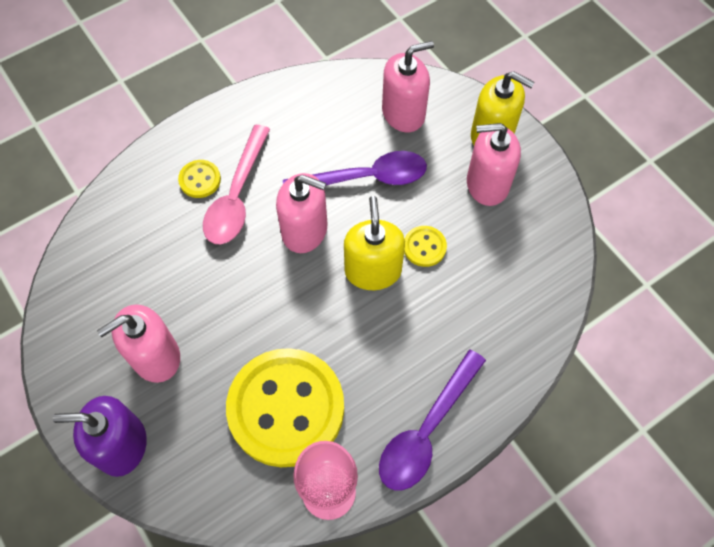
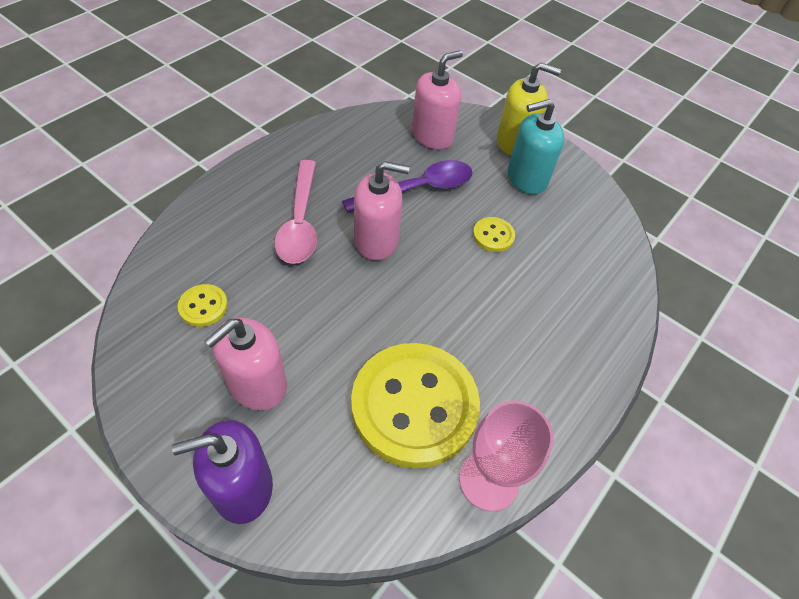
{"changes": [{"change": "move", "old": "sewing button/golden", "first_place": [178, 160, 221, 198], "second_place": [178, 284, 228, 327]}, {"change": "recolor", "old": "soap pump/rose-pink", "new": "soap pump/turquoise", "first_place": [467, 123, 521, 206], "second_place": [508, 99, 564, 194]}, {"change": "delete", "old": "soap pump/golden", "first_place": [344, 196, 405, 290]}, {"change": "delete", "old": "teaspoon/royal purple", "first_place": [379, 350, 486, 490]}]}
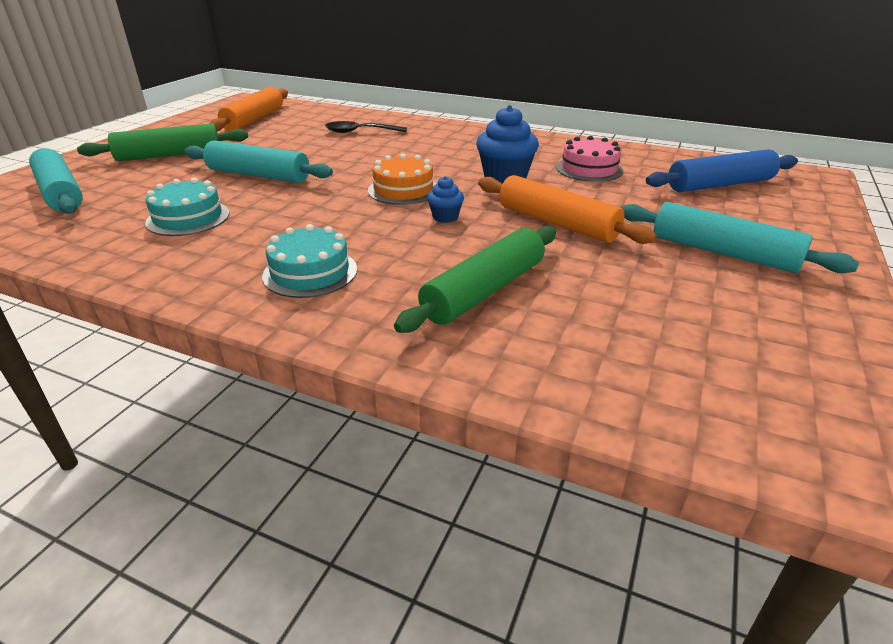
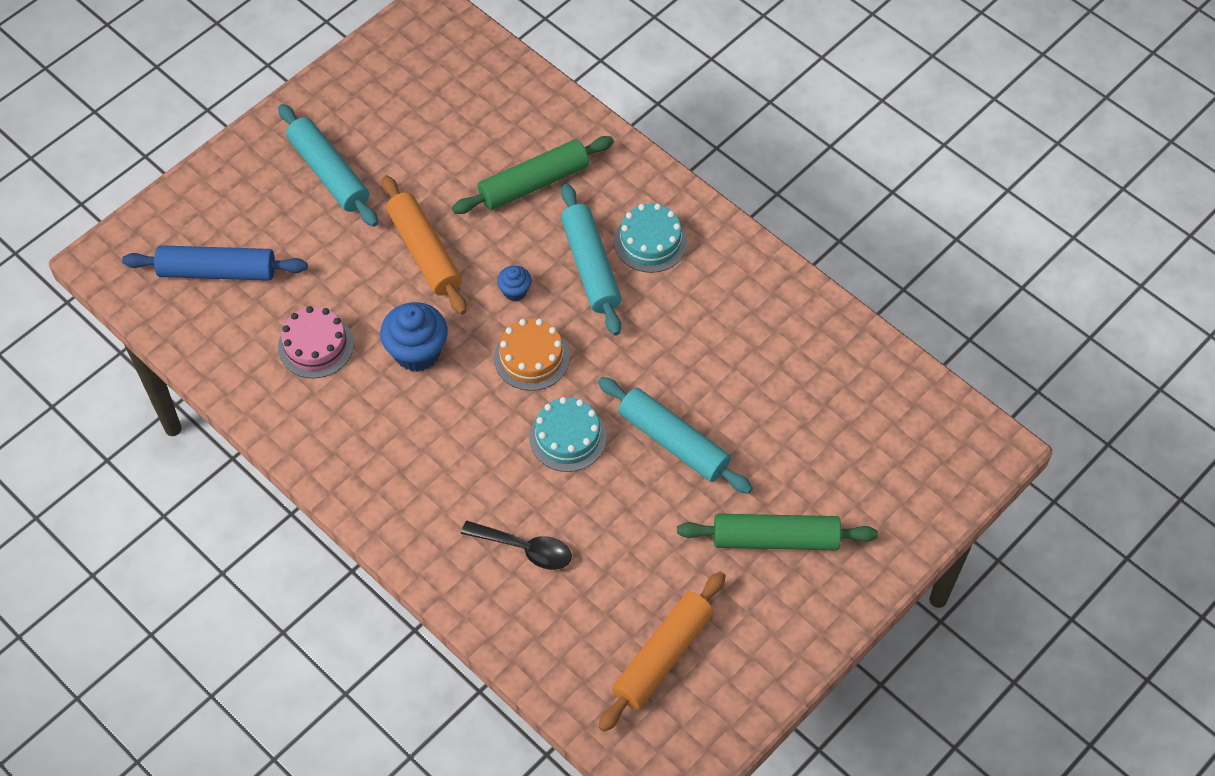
{"changes": [{"change": "move", "old": "layer cake/turquoise", "first_place": [145, 178, 230, 236], "second_place": [529, 397, 607, 472]}, {"change": "move", "old": "pastry roller/turquoise", "first_place": [29, 148, 83, 214], "second_place": [561, 184, 621, 336]}]}
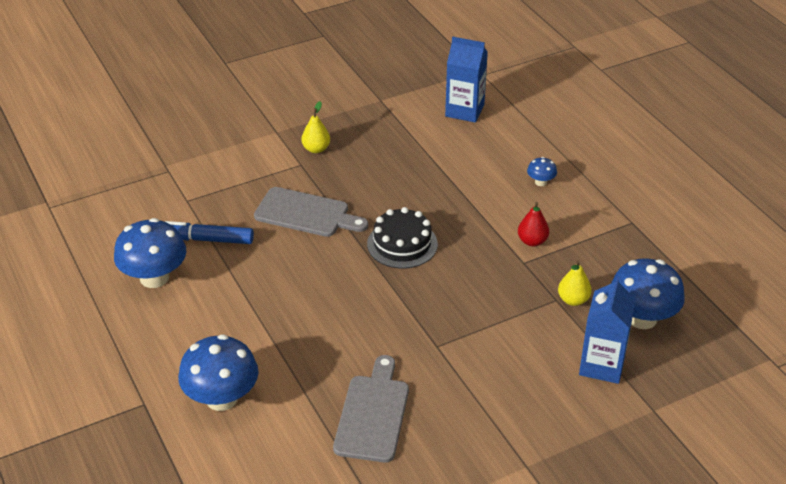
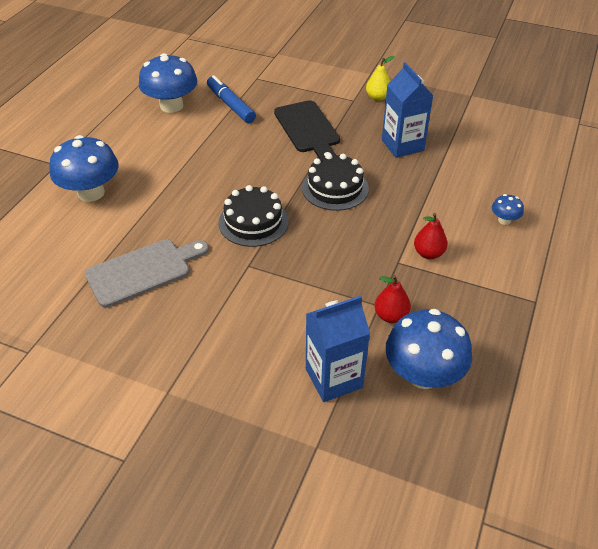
{"changes": [{"change": "insert", "new": "layer cake/black", "second_place": [218, 185, 289, 247]}, {"change": "recolor", "old": "bread board/gray", "new": "bread board/black", "first_place": [254, 187, 368, 237], "second_place": [274, 100, 340, 158]}, {"change": "recolor", "old": "pear fruit/golden", "new": "pear fruit/scarlet", "first_place": [558, 260, 592, 306], "second_place": [375, 275, 411, 323]}, {"change": "move", "old": "juice carton/blue", "first_place": [445, 37, 488, 122], "second_place": [382, 62, 433, 158]}]}
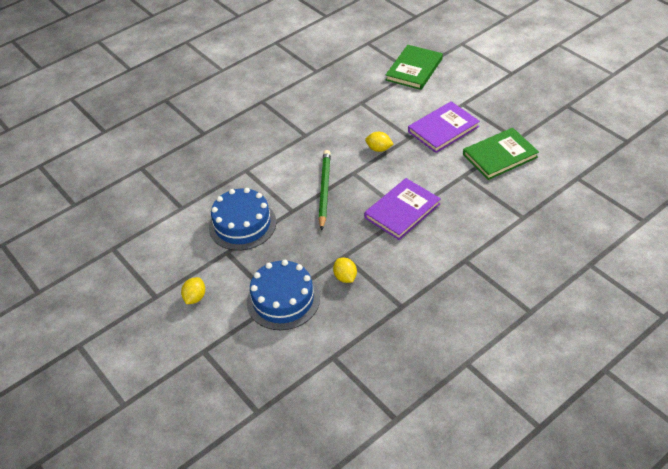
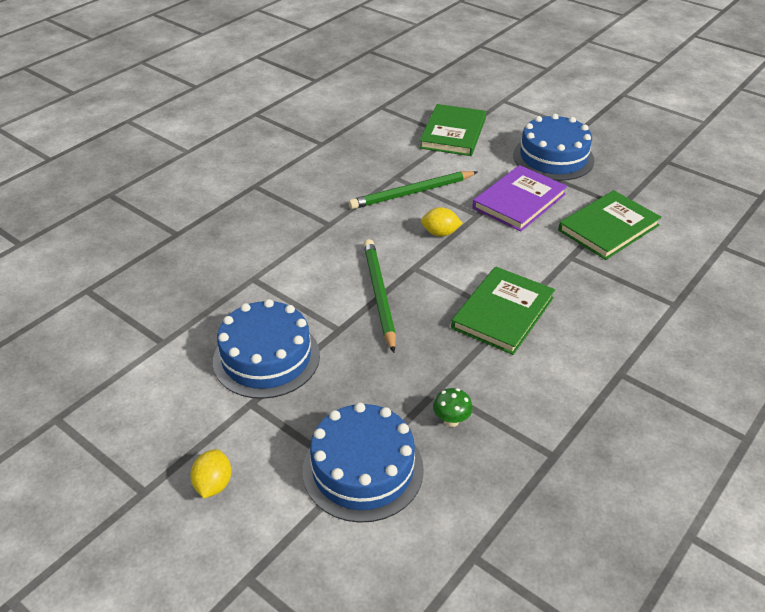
{"changes": [{"change": "insert", "new": "wooden pencil/green", "second_place": [349, 171, 477, 209]}, {"change": "replace", "old": "citrus fruit/golden", "new": "fungus/green", "first_place": [333, 258, 357, 283], "second_place": [433, 388, 473, 427]}, {"change": "recolor", "old": "hardcover/royal purple", "new": "hardcover/green", "first_place": [364, 178, 441, 240], "second_place": [451, 266, 555, 355]}, {"change": "insert", "new": "layer cake/blue", "second_place": [513, 114, 595, 181]}]}
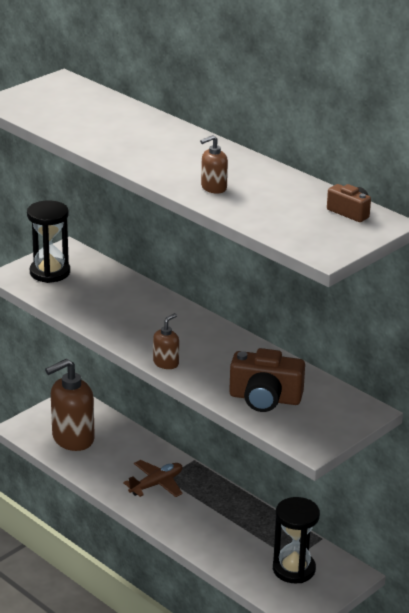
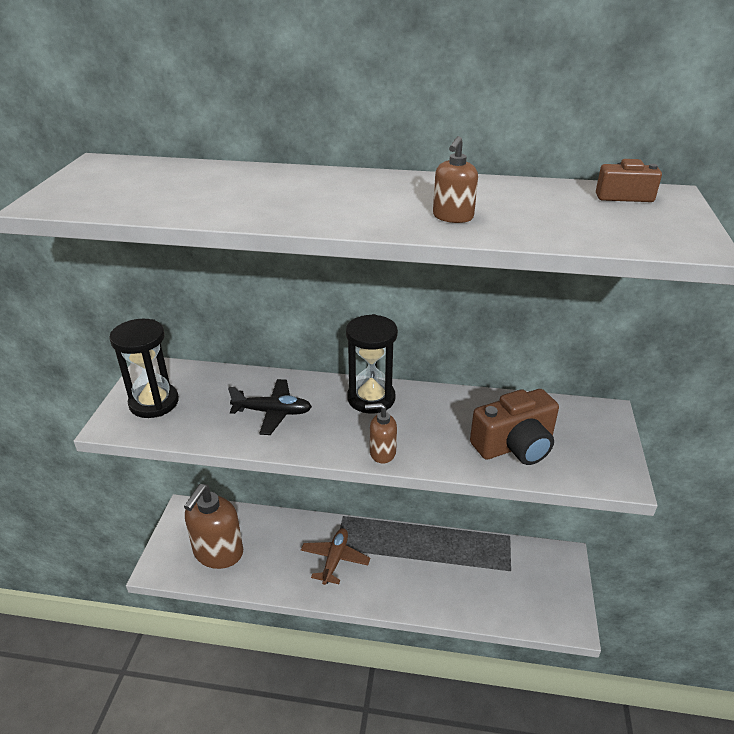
{"changes": [{"change": "insert", "new": "aeroplane/black", "second_place": [228, 379, 312, 435]}, {"change": "move", "old": "sandglass/black", "first_place": [273, 497, 320, 583], "second_place": [346, 314, 398, 414]}, {"change": "rotate", "old": "soap pump/dark brown", "first_place": [153, 313, 179, 369], "second_place": [365, 403, 397, 464], "degrees": -90}]}
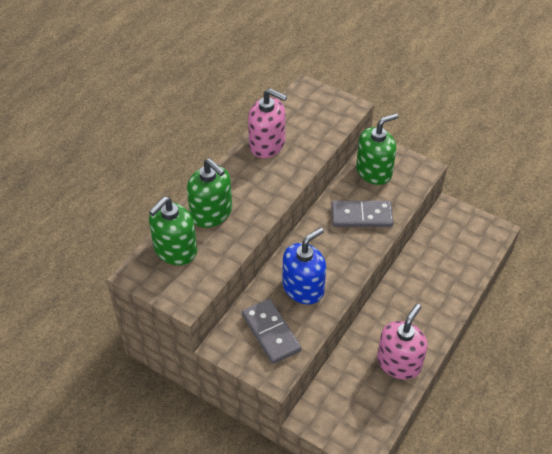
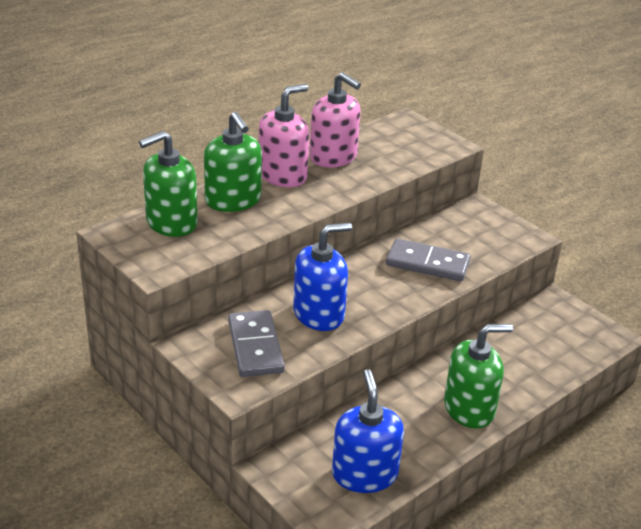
{"changes": [{"change": "move", "old": "soap pump/rose-pink", "first_place": [377, 304, 427, 380], "second_place": [259, 84, 309, 187]}, {"change": "insert", "new": "soap pump/blue", "second_place": [332, 369, 404, 493]}, {"change": "move", "old": "soap pump/green", "first_place": [356, 113, 399, 185], "second_place": [444, 324, 513, 429]}]}
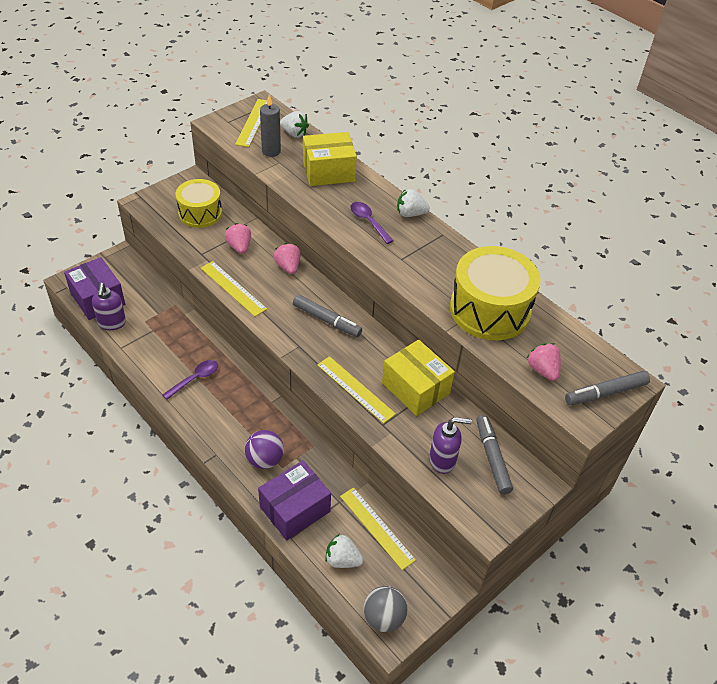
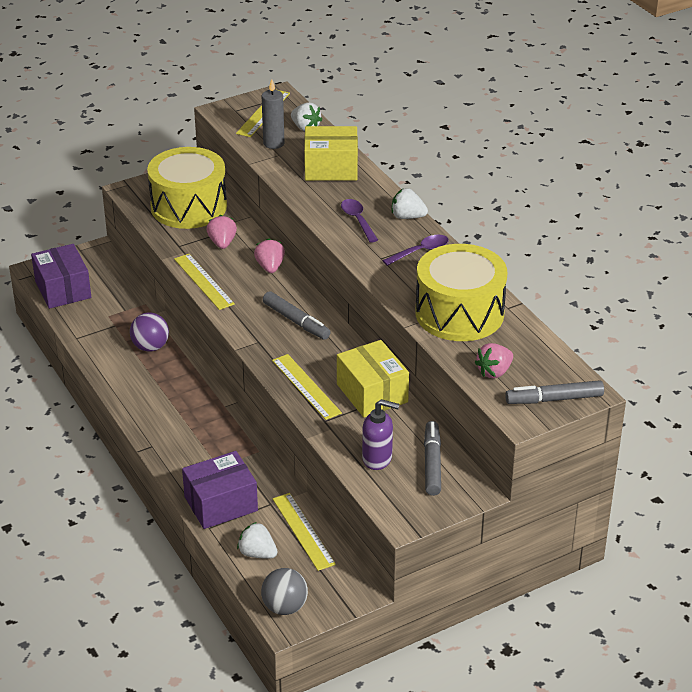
{"changes": [{"change": "move", "old": "ball/royal purple", "first_place": [245, 430, 284, 469], "second_place": [130, 312, 169, 351]}, {"change": "resize", "old": "snare drum/golden", "first_place": [176, 179, 222, 228], "second_place": [147, 147, 227, 229], "factor": 1.56}, {"change": "move", "old": "teaspoon/royal purple", "first_place": [162, 360, 218, 400], "second_place": [382, 235, 448, 266]}, {"change": "rotate", "old": "berry/rose-pink", "first_place": [527, 343, 561, 381], "second_place": [475, 343, 513, 378], "degrees": -120}, {"change": "delete", "old": "soap pump/royal purple", "first_place": [92, 283, 126, 330]}]}
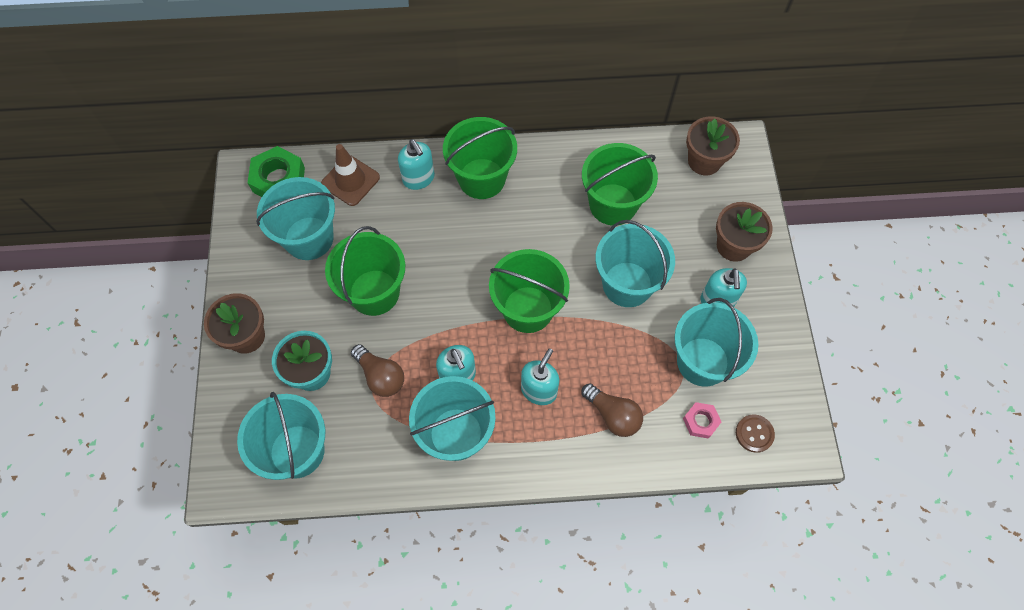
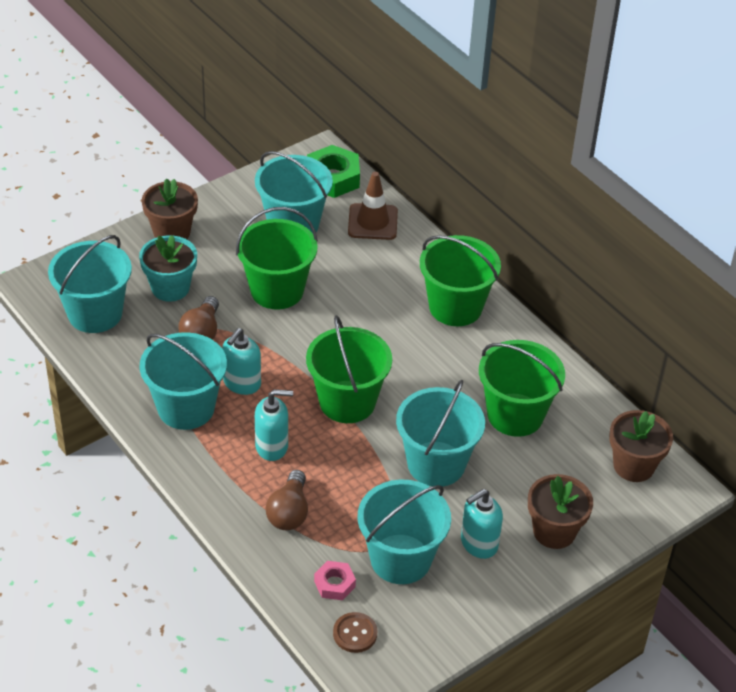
{"changes": [{"change": "delete", "old": "soap pump/turquoise", "first_place": [398, 139, 435, 190]}]}
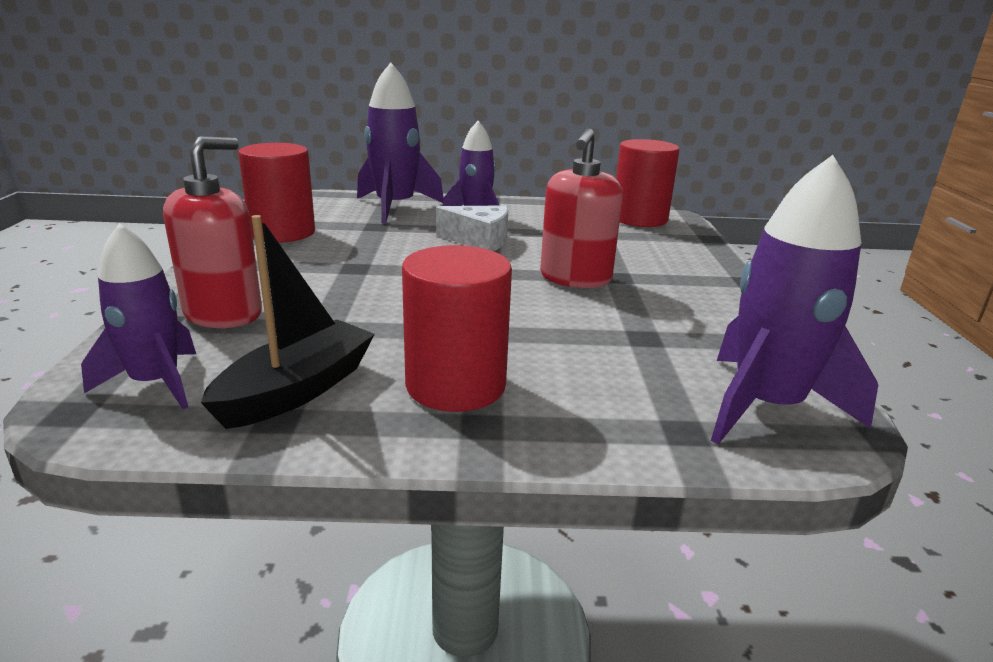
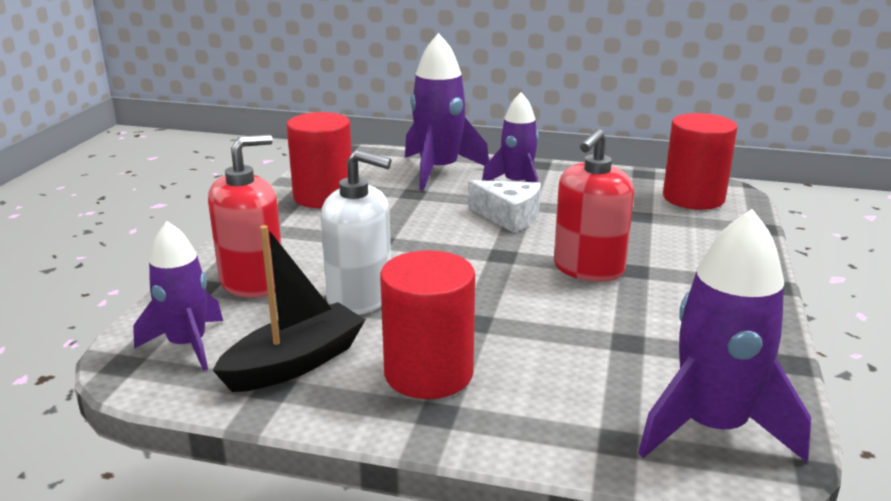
{"changes": [{"change": "insert", "new": "soap pump/snow-white", "second_place": [320, 150, 392, 315]}]}
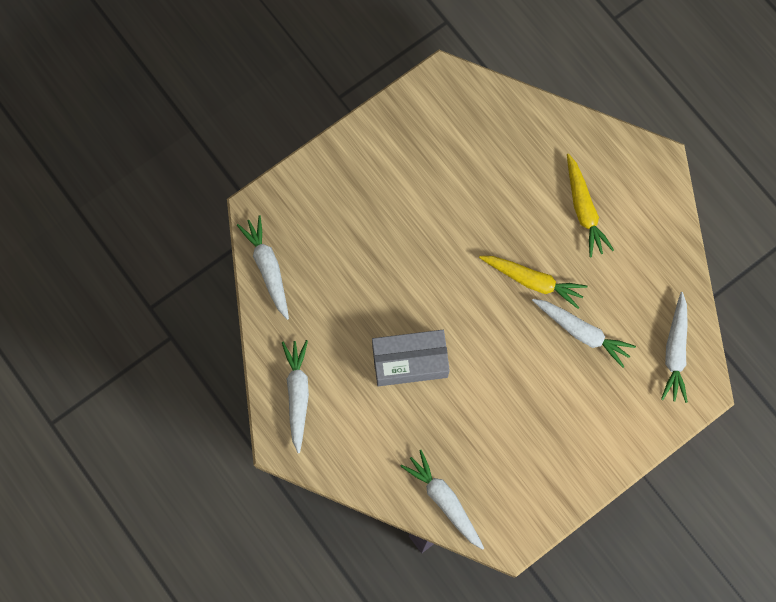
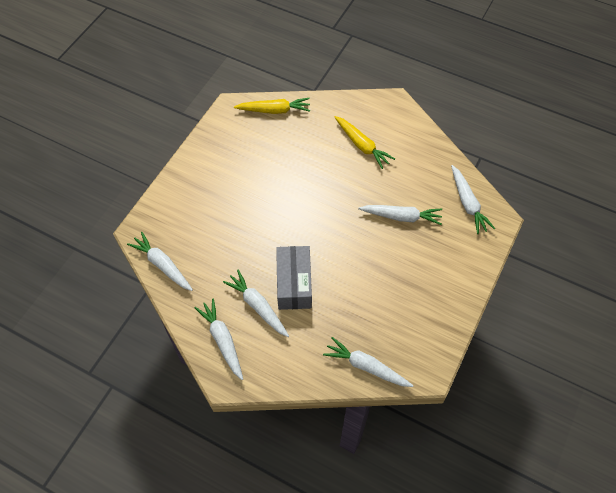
{"changes": [{"change": "insert", "new": "root vegetable/snow-white", "second_place": [223, 270, 289, 337]}, {"change": "move", "old": "root vegetable/golden", "first_place": [479, 256, 587, 309], "second_place": [234, 98, 310, 114]}, {"change": "rotate", "old": "box/gray", "first_place": [372, 330, 450, 386], "second_place": [276, 246, 312, 310], "degrees": -60}]}
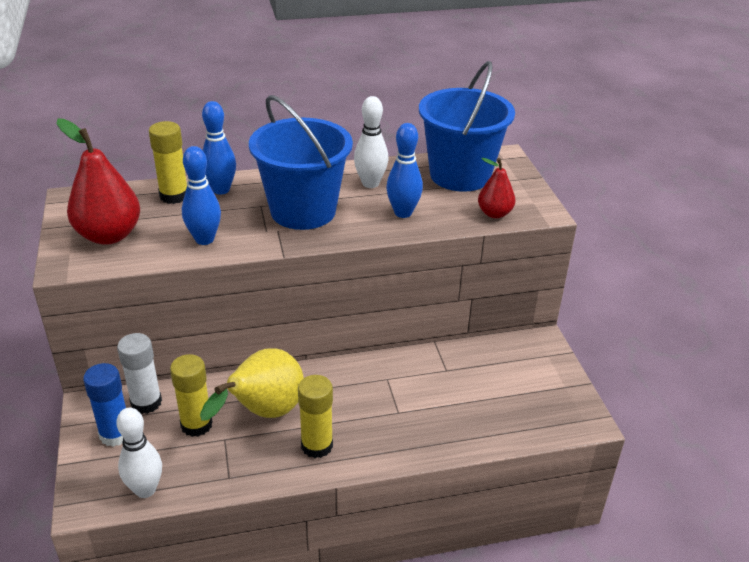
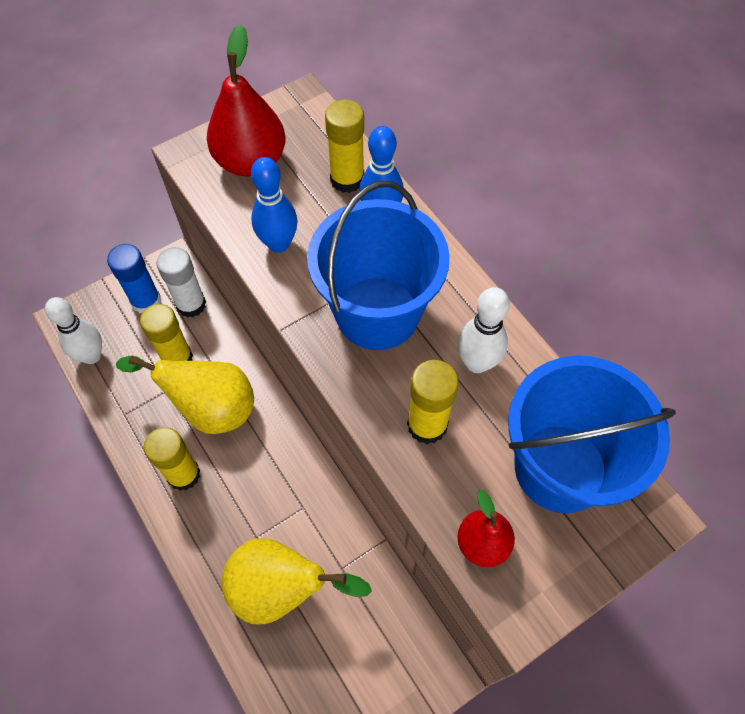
{"changes": [{"change": "insert", "new": "pear fruit/golden", "second_place": [221, 538, 372, 625]}, {"change": "replace", "old": "tenpin/blue", "new": "glue stick/golden", "first_place": [386, 123, 423, 218], "second_place": [407, 360, 459, 444]}]}
